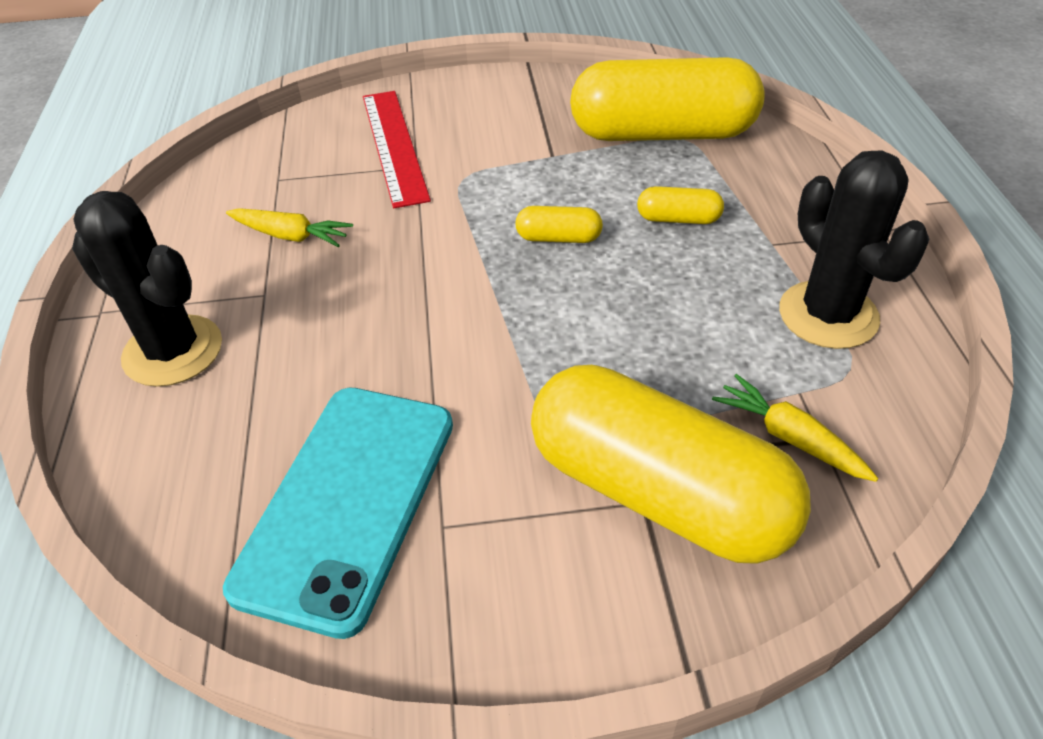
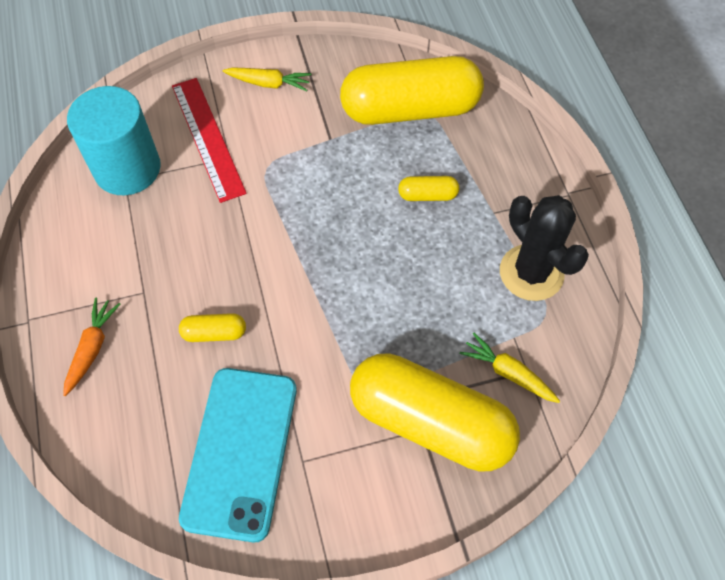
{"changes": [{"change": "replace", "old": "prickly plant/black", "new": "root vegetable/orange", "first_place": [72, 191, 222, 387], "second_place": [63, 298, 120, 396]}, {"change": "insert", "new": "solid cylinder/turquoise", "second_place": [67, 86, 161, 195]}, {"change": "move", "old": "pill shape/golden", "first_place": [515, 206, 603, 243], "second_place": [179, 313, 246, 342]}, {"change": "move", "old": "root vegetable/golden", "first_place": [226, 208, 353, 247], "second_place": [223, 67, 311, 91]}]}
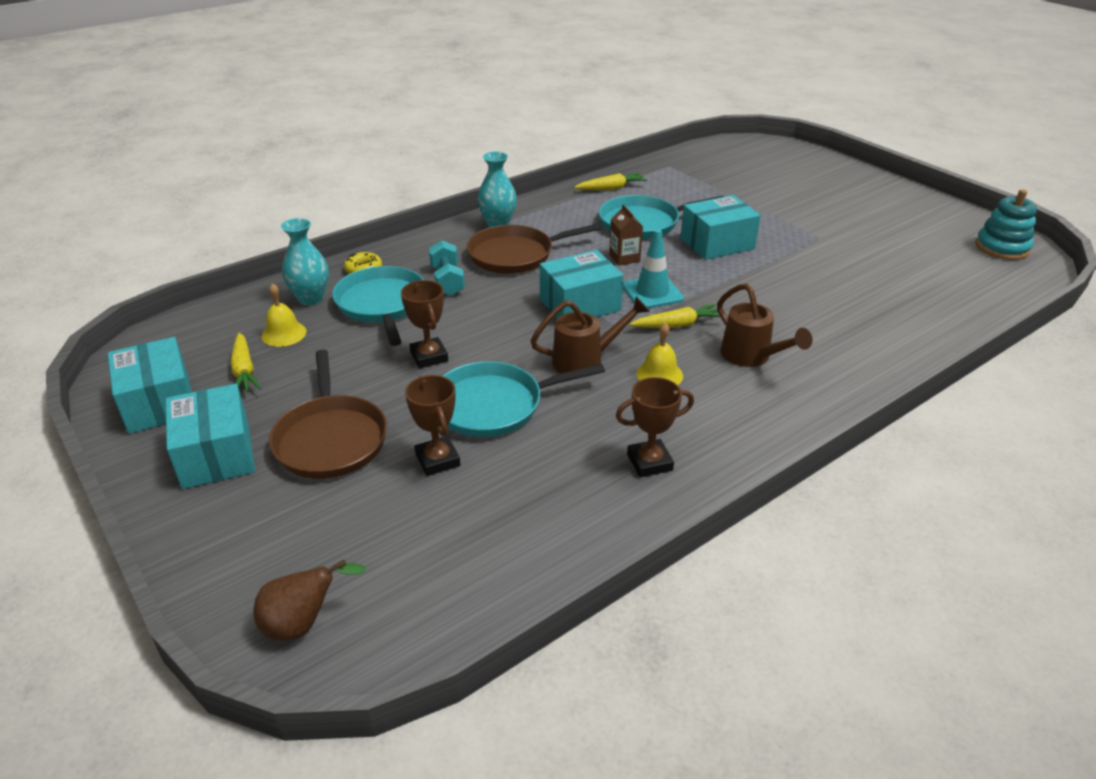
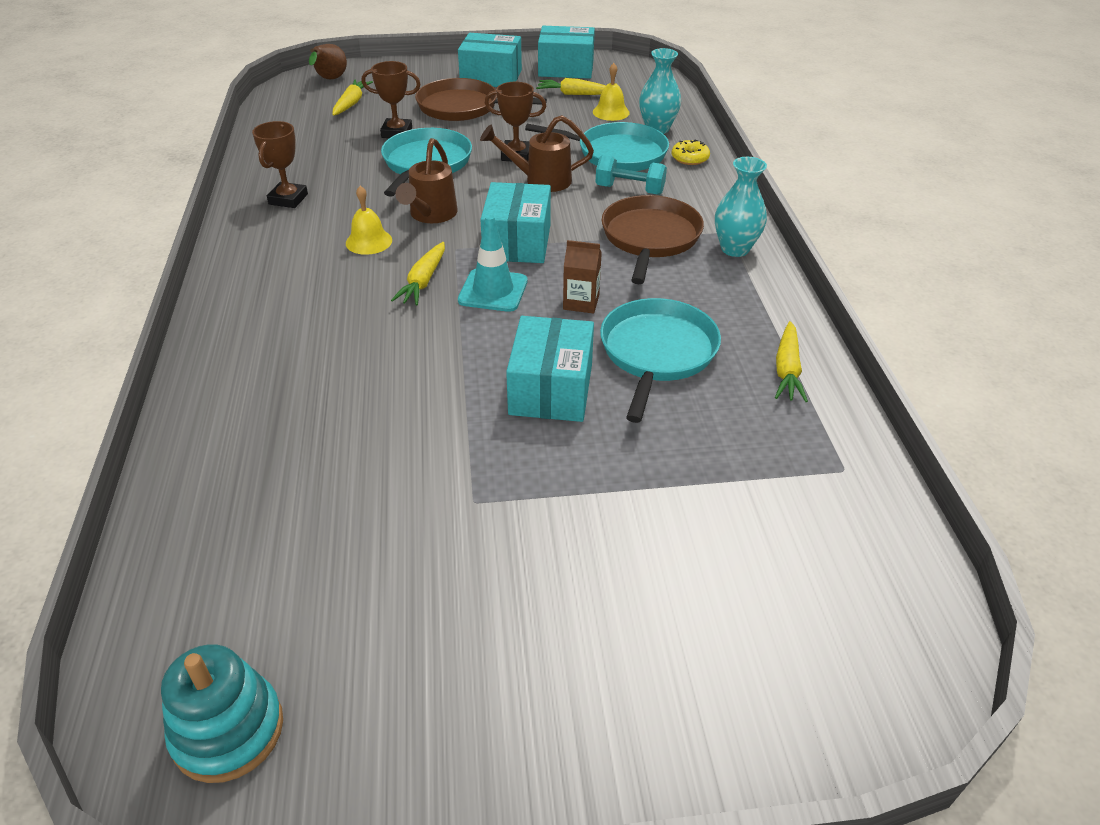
{"changes": [{"change": "insert", "new": "root vegetable/golden", "second_place": [332, 79, 373, 116]}, {"change": "move", "old": "sprinkling can/dark brown", "first_place": [717, 283, 812, 367], "second_place": [480, 115, 594, 192]}]}
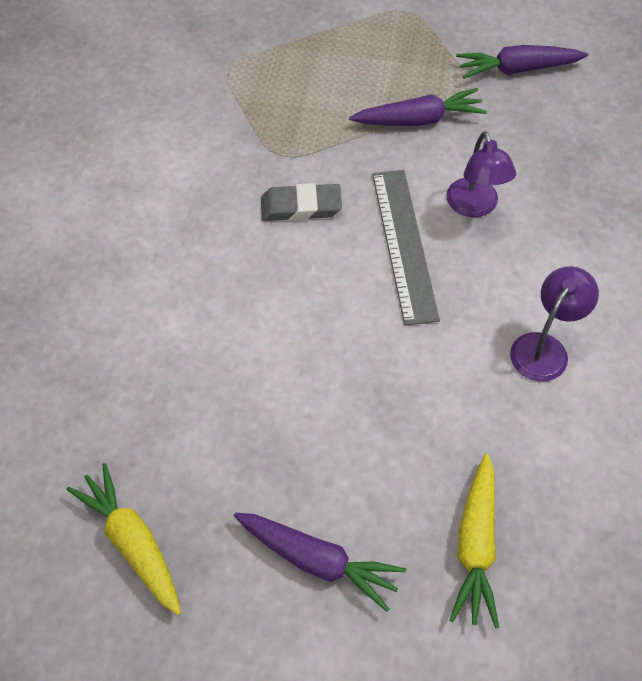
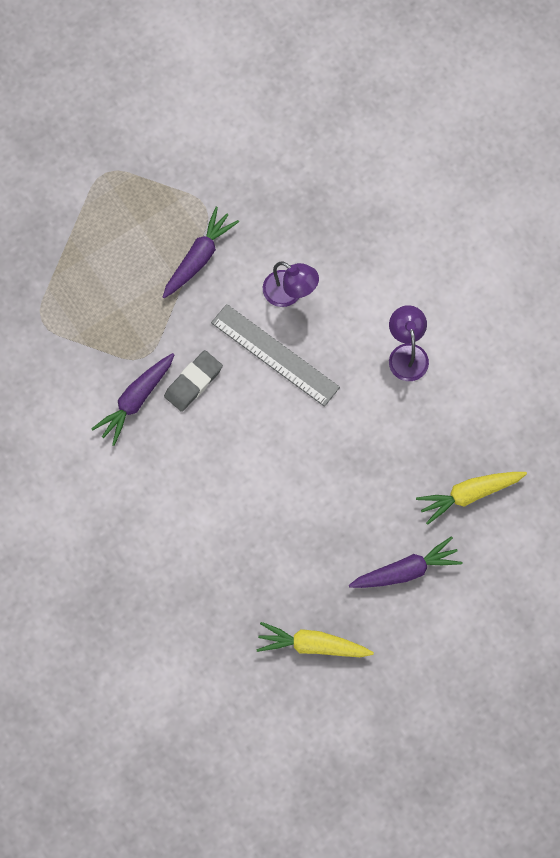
{"changes": [{"change": "move", "old": "root vegetable/royal purple", "first_place": [456, 45, 588, 79], "second_place": [91, 353, 175, 446]}, {"change": "rotate", "old": "root vegetable/golden", "first_place": [449, 454, 499, 628], "second_place": [416, 472, 527, 525], "degrees": 105}]}
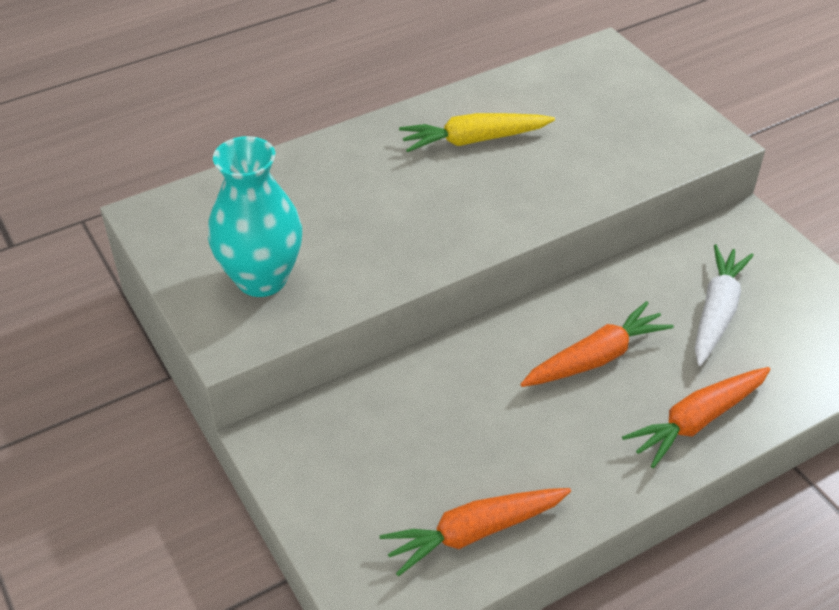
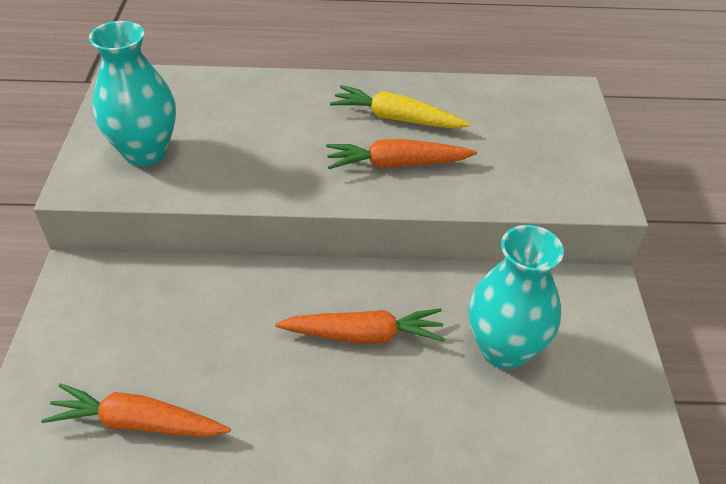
{"changes": [{"change": "move", "old": "root vegetable/orange", "first_place": [622, 367, 771, 468], "second_place": [326, 139, 477, 169]}, {"change": "replace", "old": "root vegetable/snow-white", "new": "vase/turquoise", "first_place": [695, 244, 754, 366], "second_place": [468, 225, 564, 369]}]}
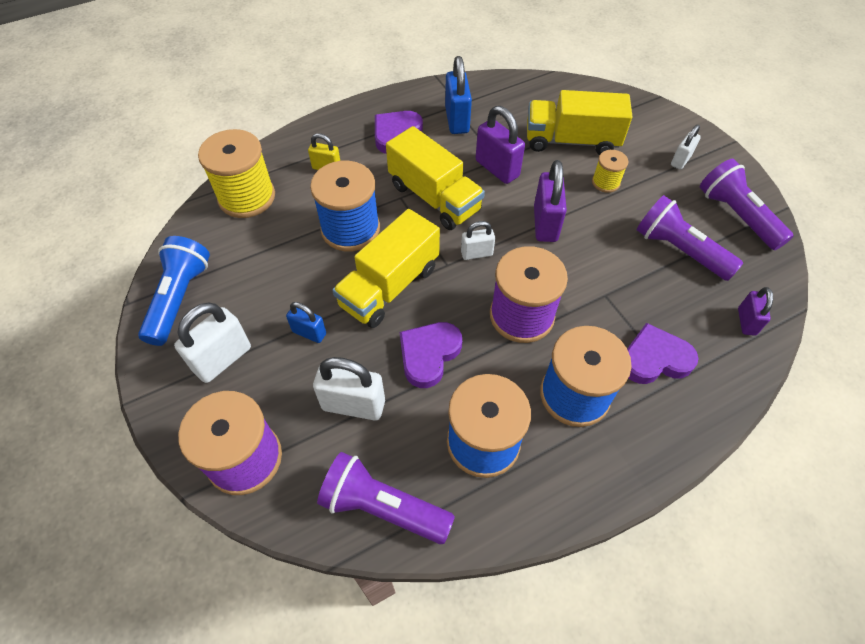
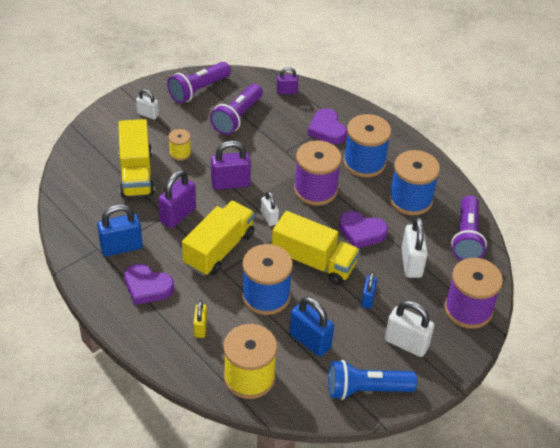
{"changes": [{"change": "insert", "new": "padlock/blue", "second_place": [289, 297, 334, 357]}]}
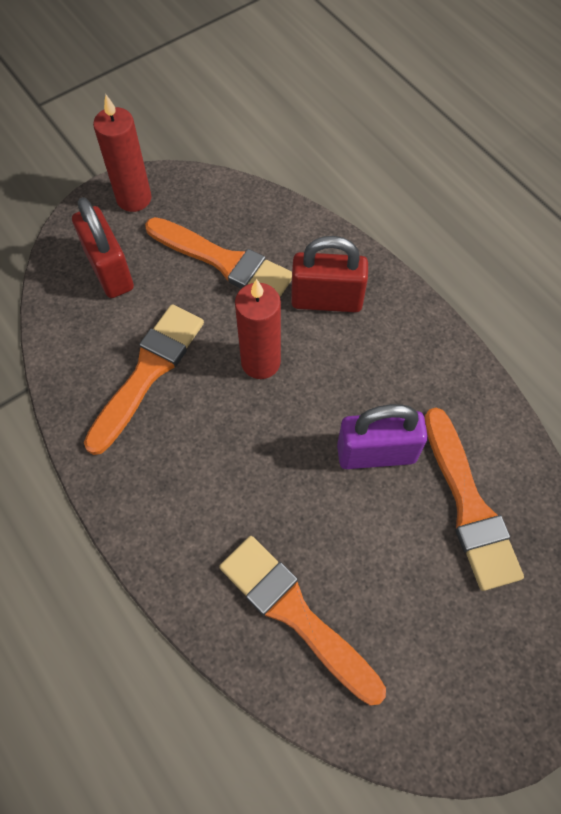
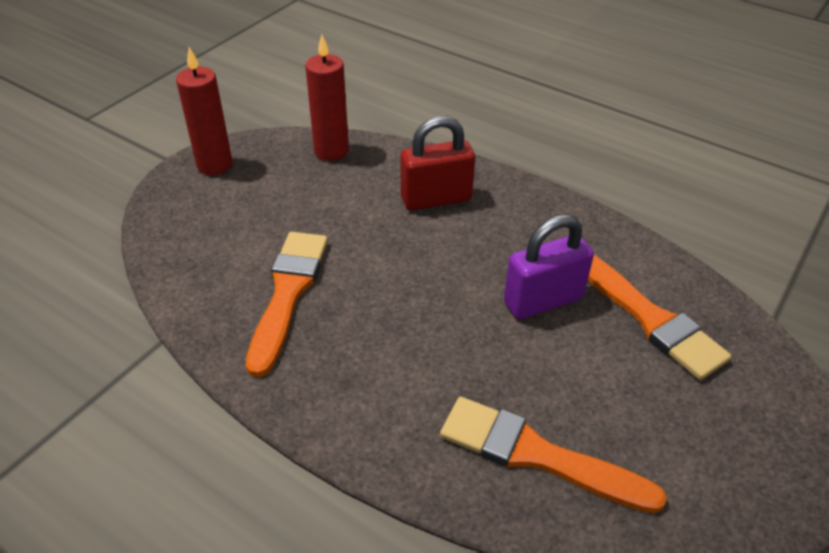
{"changes": [{"change": "move", "old": "pillar candle/scarlet", "first_place": [235, 279, 281, 379], "second_place": [305, 35, 349, 161]}, {"change": "delete", "old": "padlock/scarlet", "first_place": [72, 197, 134, 298]}, {"change": "delete", "old": "paint brush/orange", "first_place": [145, 217, 292, 297]}]}
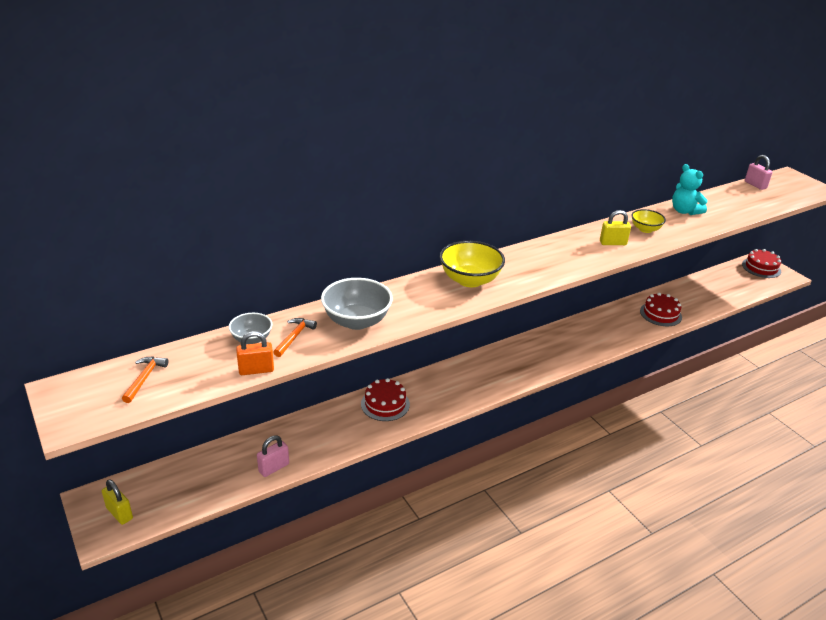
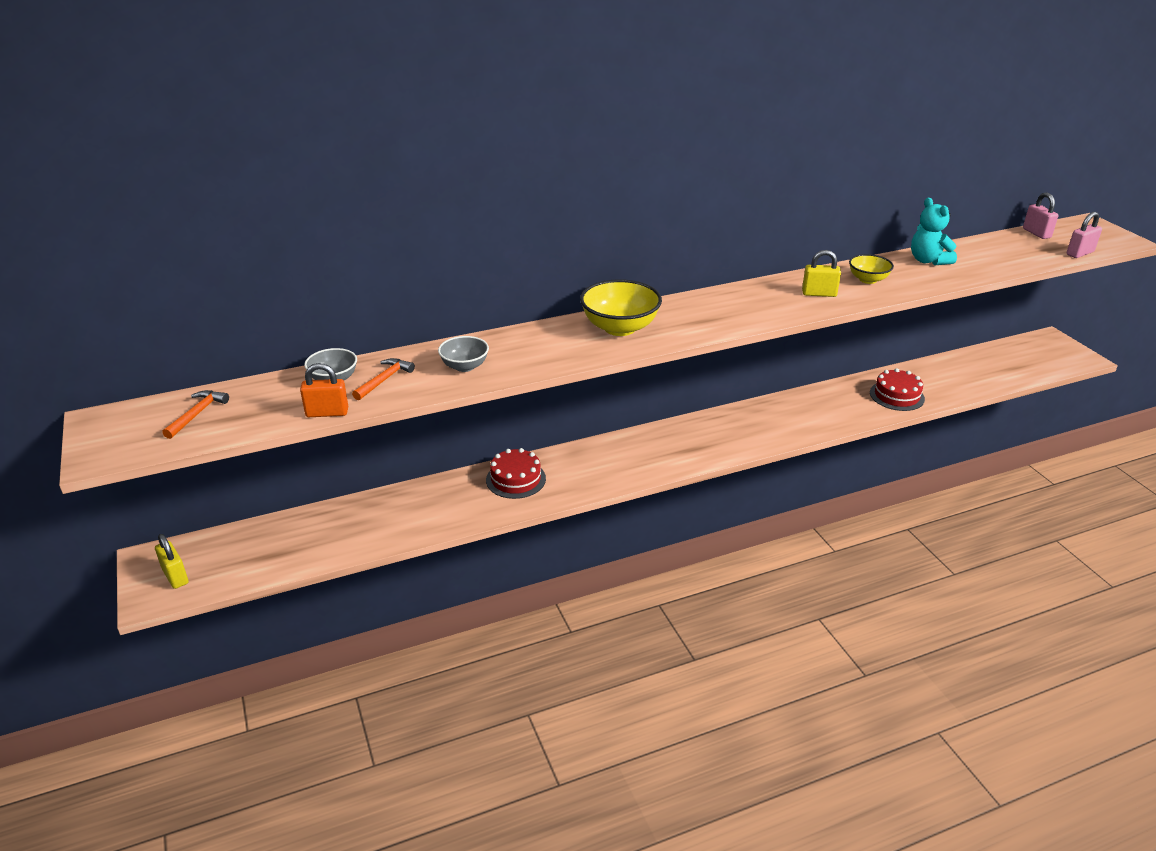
{"changes": [{"change": "resize", "old": "deep dish/gray", "first_place": [321, 278, 393, 330], "second_place": [438, 336, 489, 372], "factor": 0.58}, {"change": "move", "old": "padlock/rose-pink", "first_place": [257, 435, 289, 477], "second_place": [1067, 212, 1102, 258]}, {"change": "delete", "old": "layer cake/scarlet", "first_place": [742, 249, 781, 278]}]}
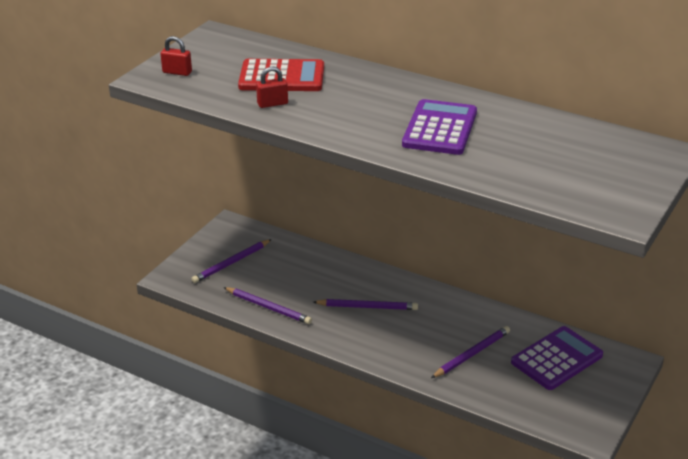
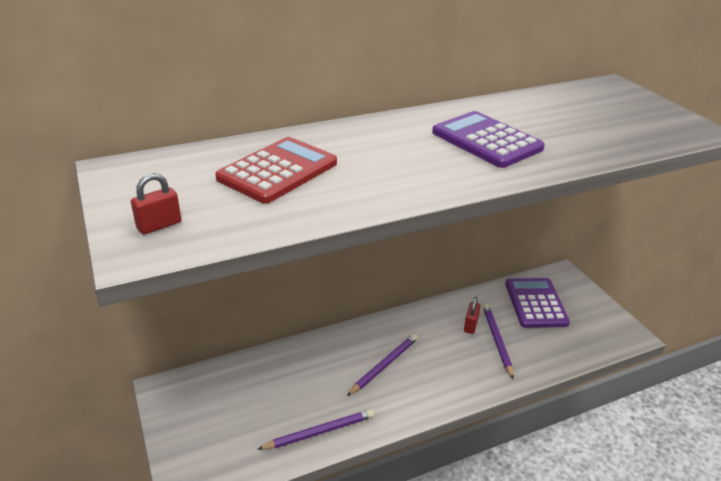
{"changes": [{"change": "move", "old": "padlock/scarlet", "first_place": [256, 67, 288, 108], "second_place": [464, 297, 480, 334]}, {"change": "delete", "old": "wooden pencil/royal purple", "first_place": [191, 239, 272, 283]}]}
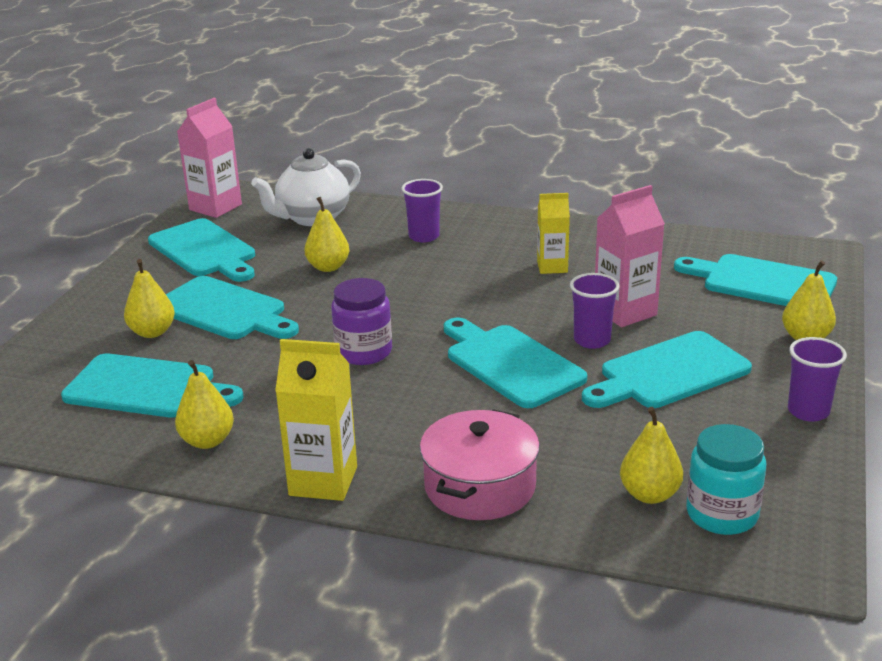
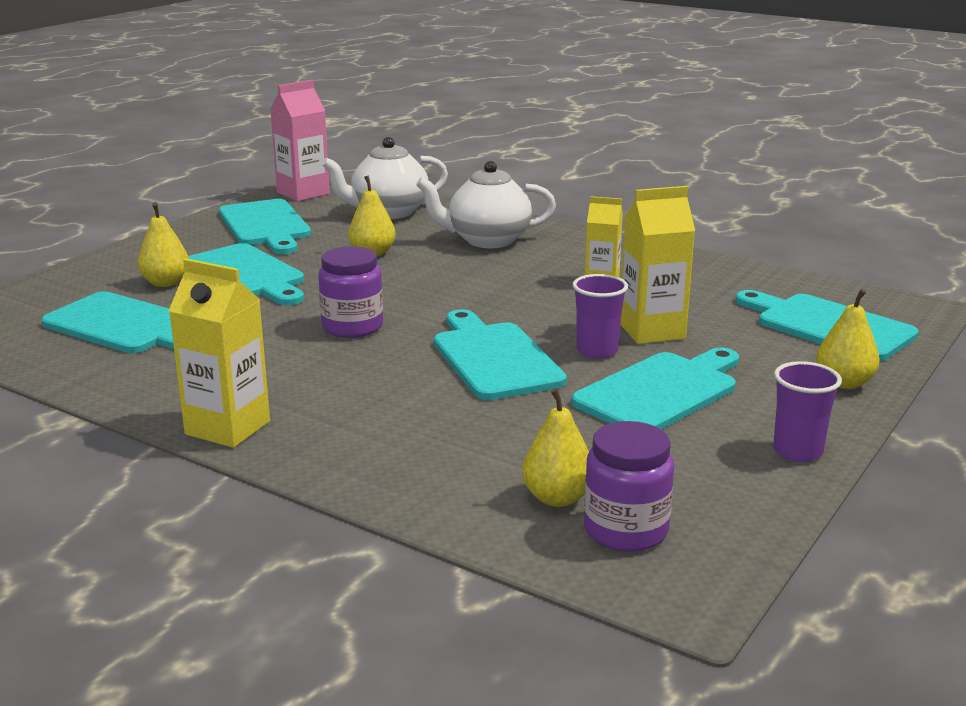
{"changes": [{"change": "replace", "old": "cup/royal purple", "new": "china teapot/snow-white", "first_place": [402, 179, 443, 243], "second_place": [416, 161, 556, 248]}, {"change": "rotate", "old": "bread board/turquoise", "first_place": [582, 331, 752, 408], "second_place": [572, 347, 739, 429], "degrees": 150}, {"change": "recolor", "old": "jar/turquoise", "new": "jar/royal purple", "first_place": [686, 424, 766, 535], "second_place": [584, 421, 674, 552]}, {"change": "recolor", "old": "juice carton/rose-pink", "new": "juice carton/golden", "first_place": [595, 185, 665, 327], "second_place": [620, 186, 695, 344]}, {"change": "delete", "old": "pear fruit/golden", "first_place": [175, 360, 234, 449]}, {"change": "delete", "old": "cooking pot/rose-pink", "first_place": [420, 409, 540, 520]}]}
